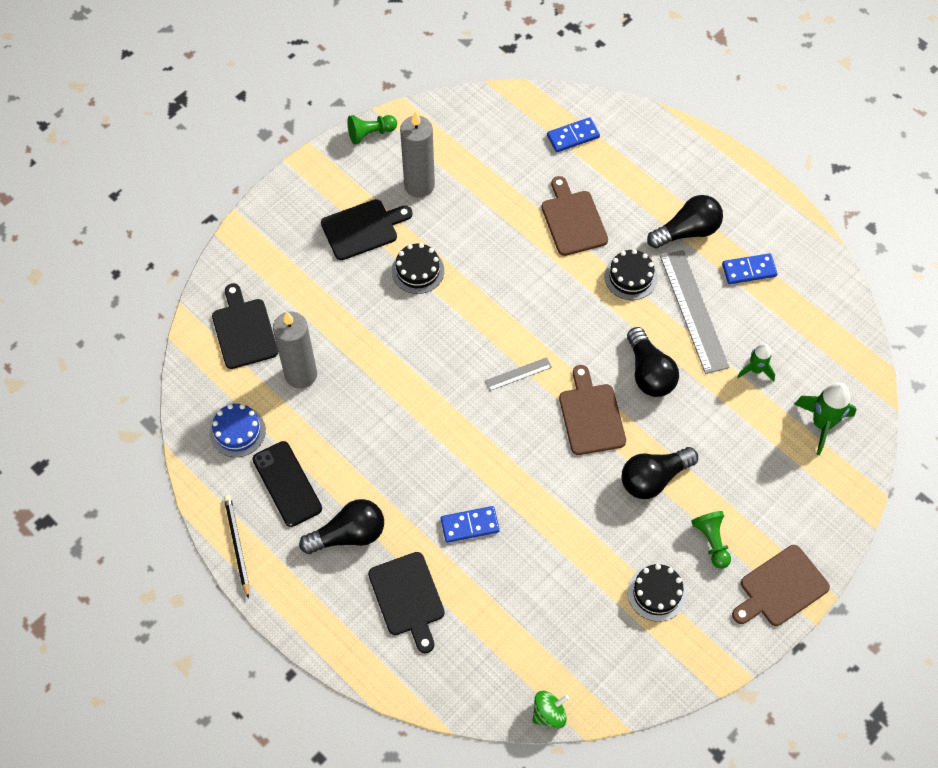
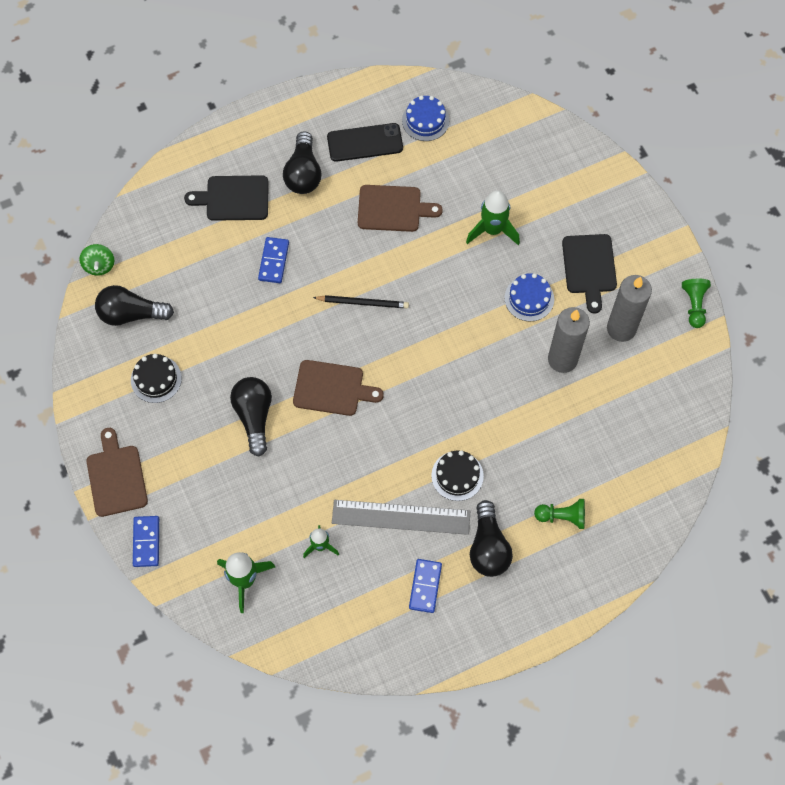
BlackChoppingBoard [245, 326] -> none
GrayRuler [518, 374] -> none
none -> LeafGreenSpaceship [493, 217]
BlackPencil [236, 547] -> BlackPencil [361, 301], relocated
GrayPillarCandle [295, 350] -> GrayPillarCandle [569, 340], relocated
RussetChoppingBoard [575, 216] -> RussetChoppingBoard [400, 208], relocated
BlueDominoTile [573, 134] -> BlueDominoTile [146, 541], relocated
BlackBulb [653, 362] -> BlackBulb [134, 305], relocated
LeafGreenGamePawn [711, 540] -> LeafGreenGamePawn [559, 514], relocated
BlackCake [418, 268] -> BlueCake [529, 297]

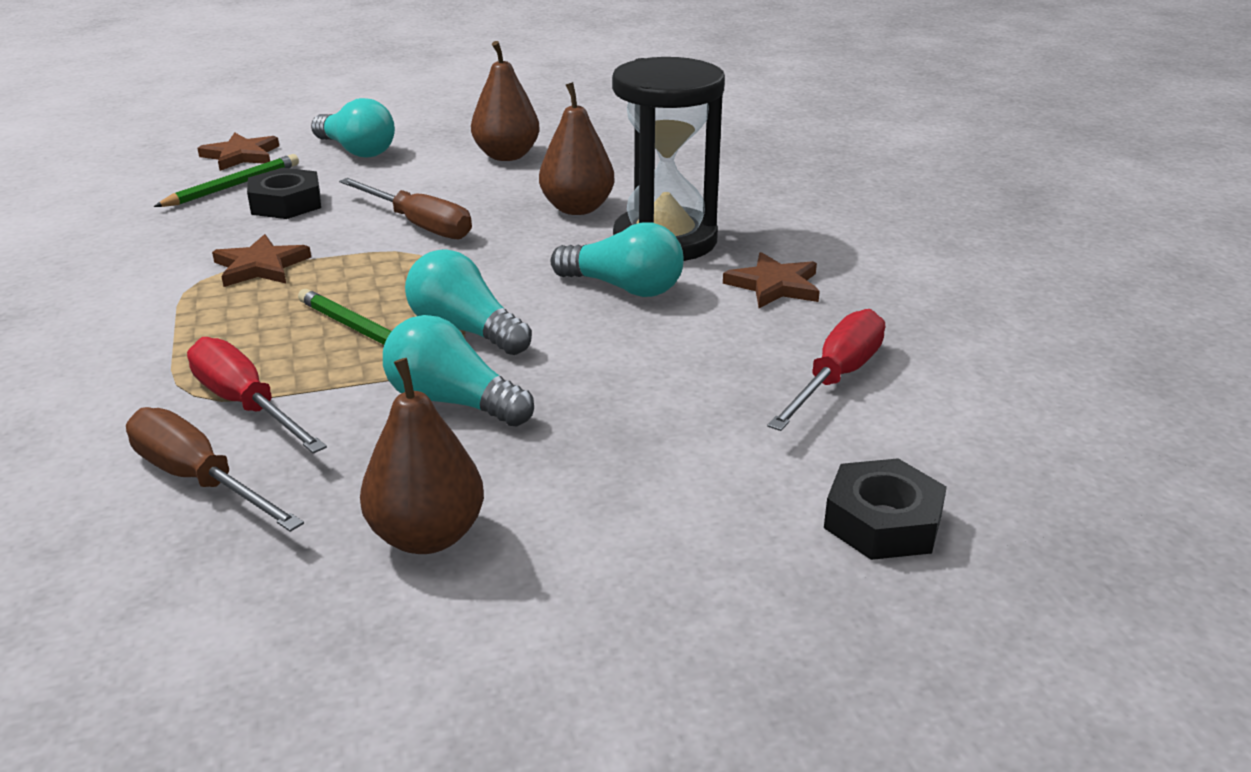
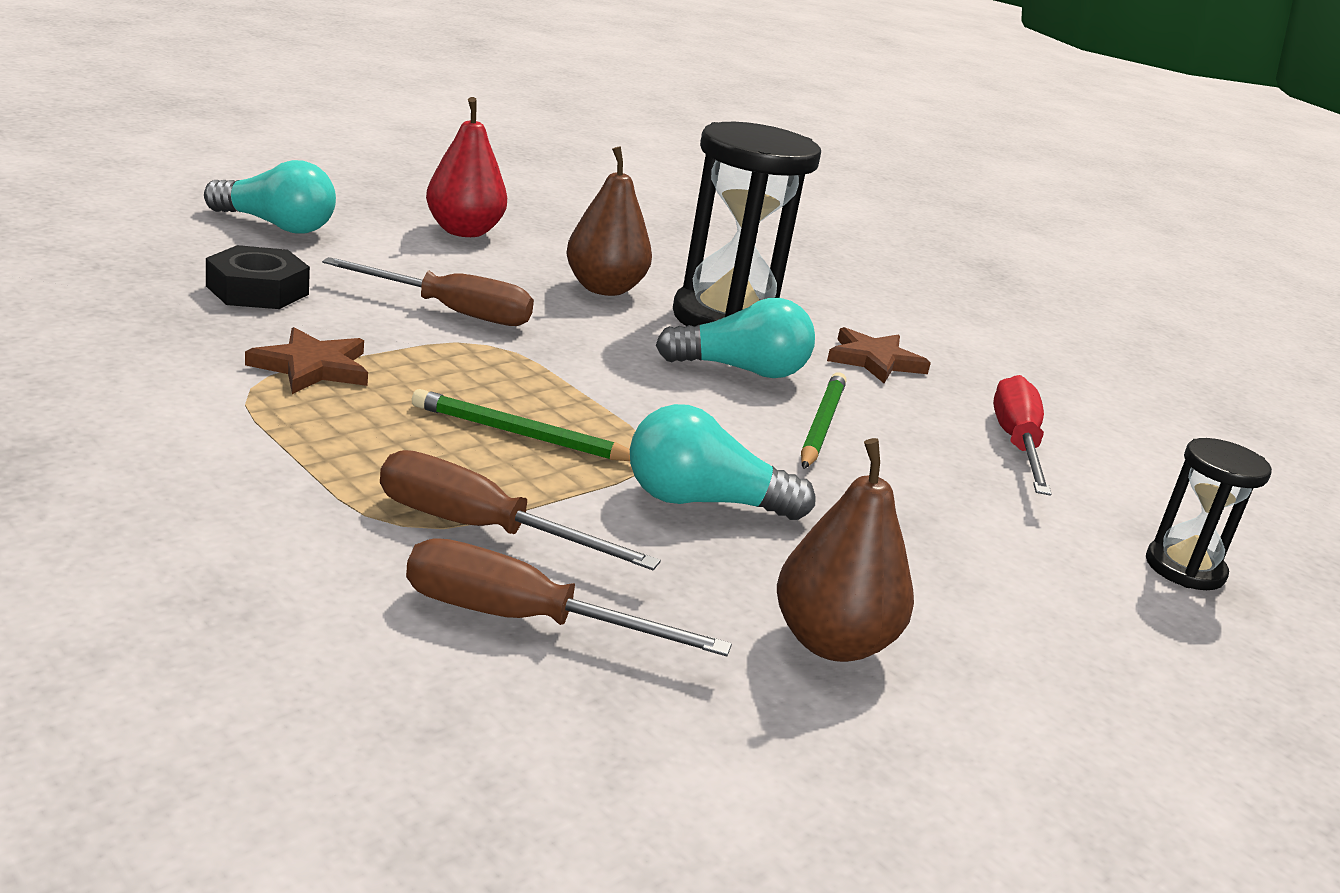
RussetStar [238, 152] -> none
TurquoiseBulb [468, 302] -> none
LeafGreenPencil [226, 180] -> LeafGreenPencil [823, 420], relocated
BlackHexagonNut [885, 509] -> BlackSandTimer [1209, 514]
ScarletFlatScrewdriver [257, 395] -> RussetFlatScrewdriver [520, 510]
RussetPearFruit [505, 101] -> ScarletPearFruit [466, 167]

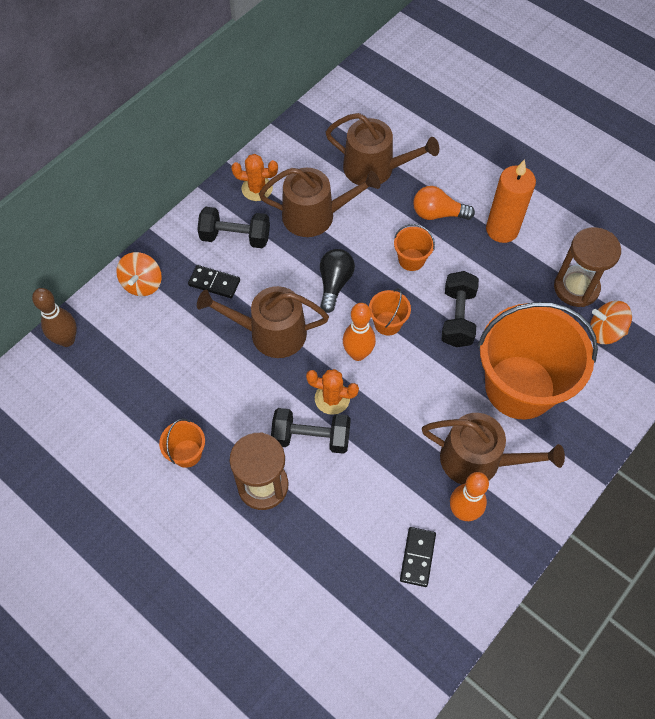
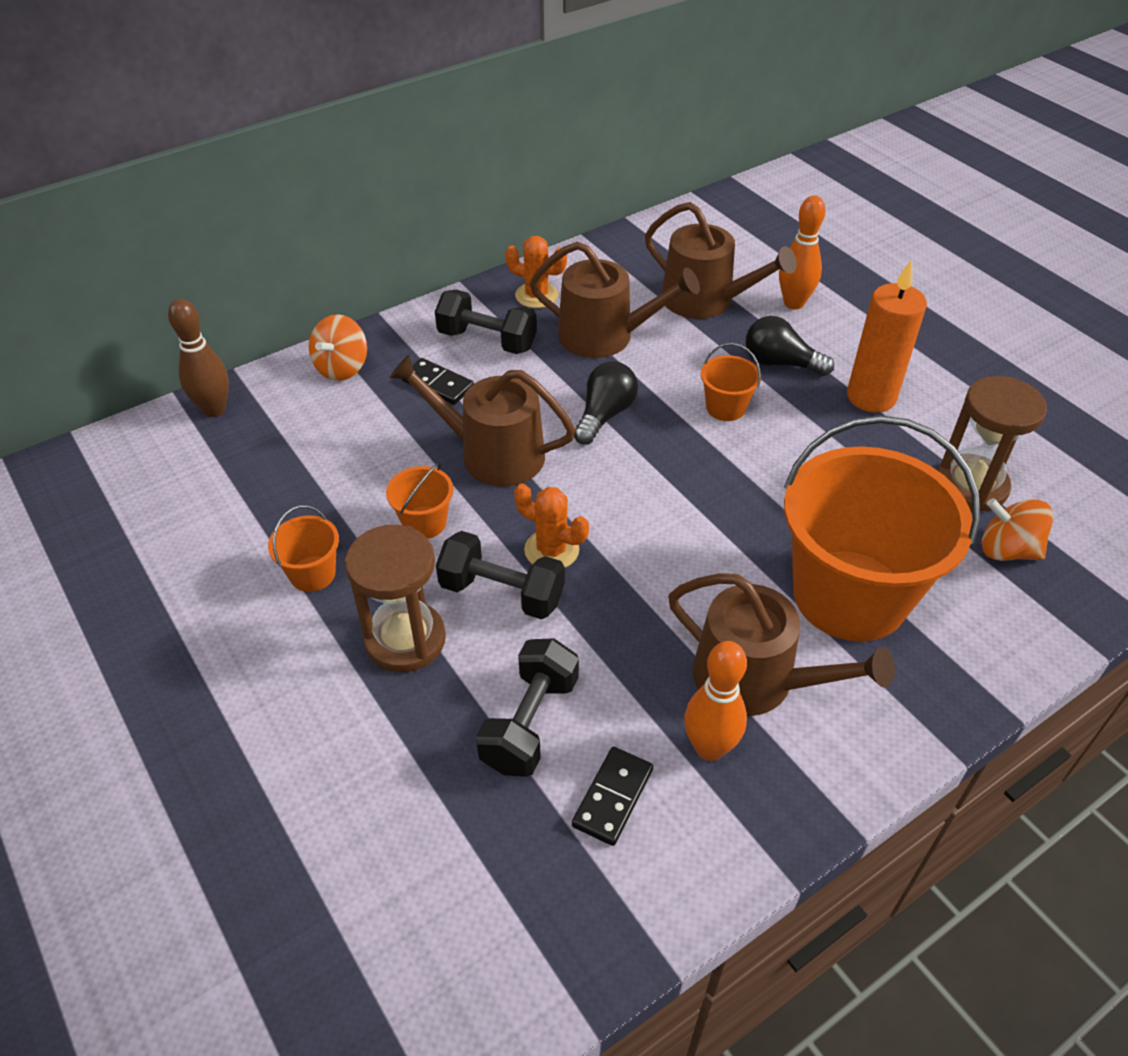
OrangeTenpin [359, 332] -> OrangeTenpin [802, 252], relocated
OrangeSandBucket [390, 312] -> OrangeSandBucket [419, 500], relocated
BlackFreeWeight [460, 309] -> BlackFreeWeight [527, 707], relocated
OrangeBulb [444, 203] -> BlackBulb [790, 346]

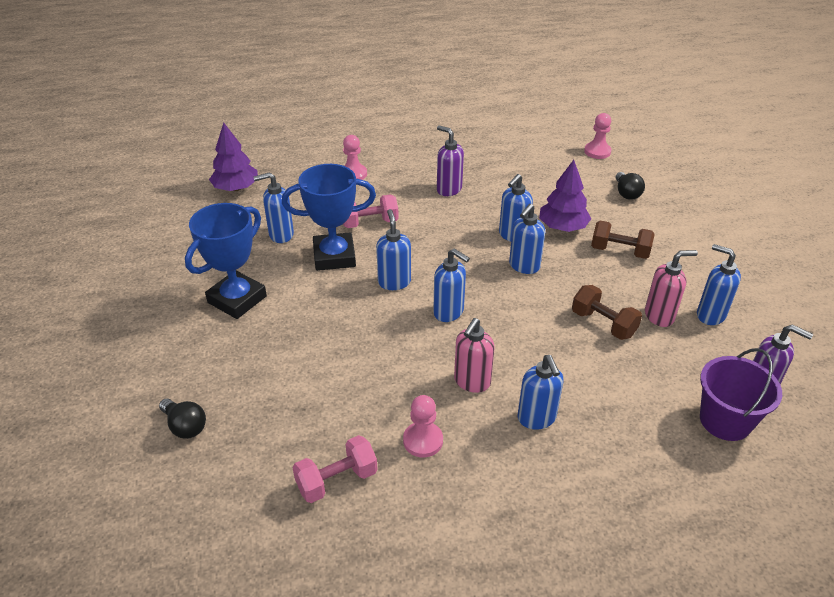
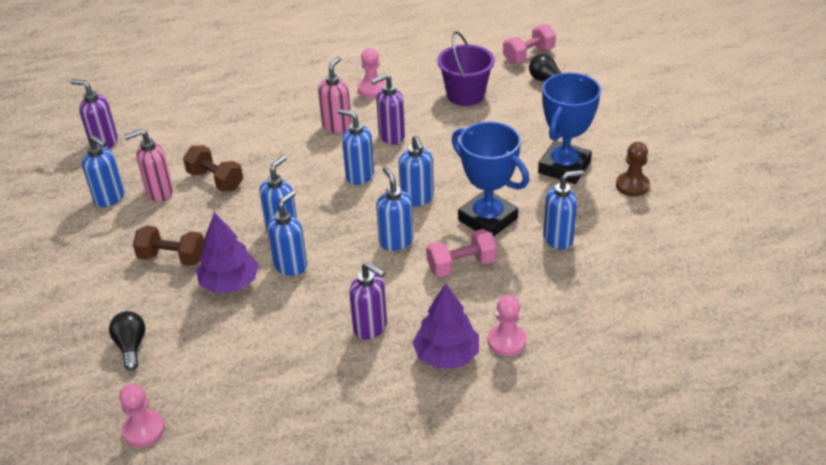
none -> RoyalPurpleSoapDispenser [388, 109]
none -> RussetGamePawn [633, 169]
RoyalPurpleToyTree [233, 156] -> RoyalPurpleToyTree [445, 326], relocated
RosePinkFreeWeight [335, 469] -> RosePinkFreeWeight [529, 44], relocated
BlueSoapDispenser [540, 392] -> BlueSoapDispenser [395, 209], relocated
RoyalPurpleSandBucket [741, 394] -> RoyalPurpleSandBucket [466, 68], relocated
BluePrizeCup [329, 217] -> BluePrizeCup [490, 179], 60 degrees clockwise

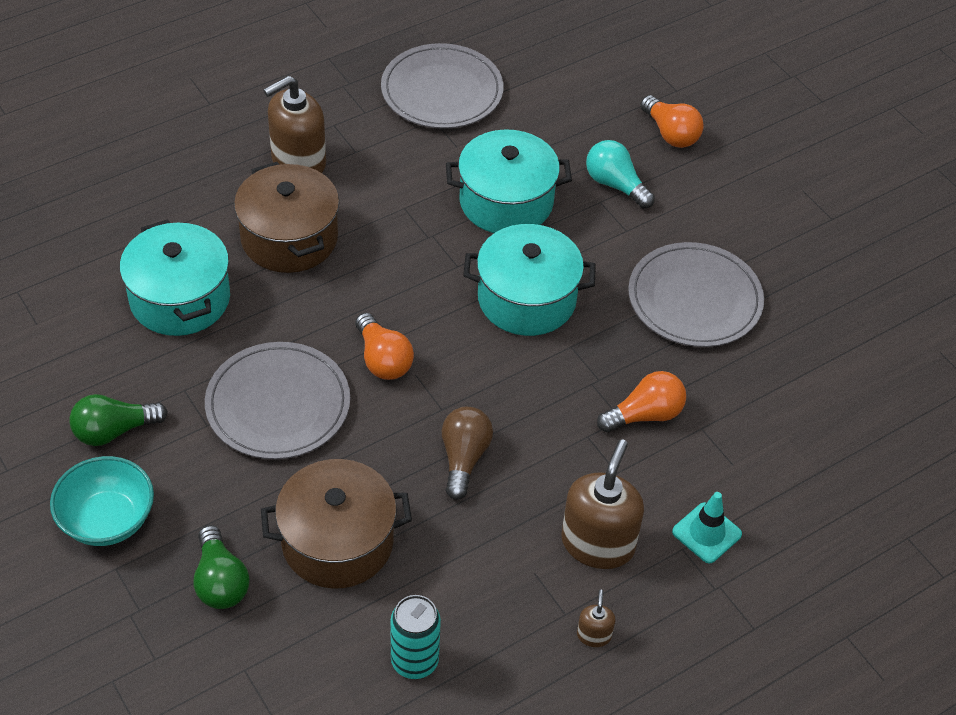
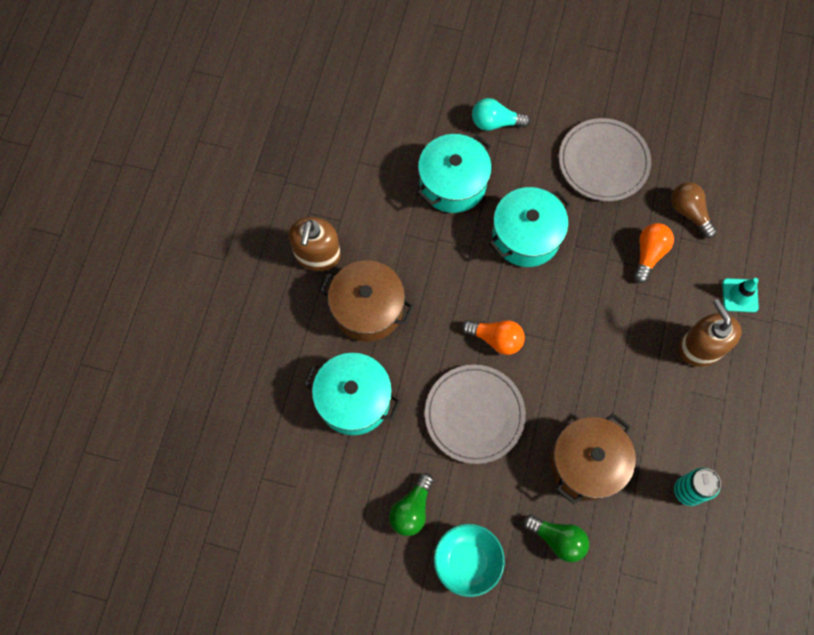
GrayPlate [442, 86] -> none
RussetSoapDispenser [596, 618] -> none
OrangeBulb [672, 121] -> none
RussetBulb [467, 453] -> RussetBulb [694, 210], relocated

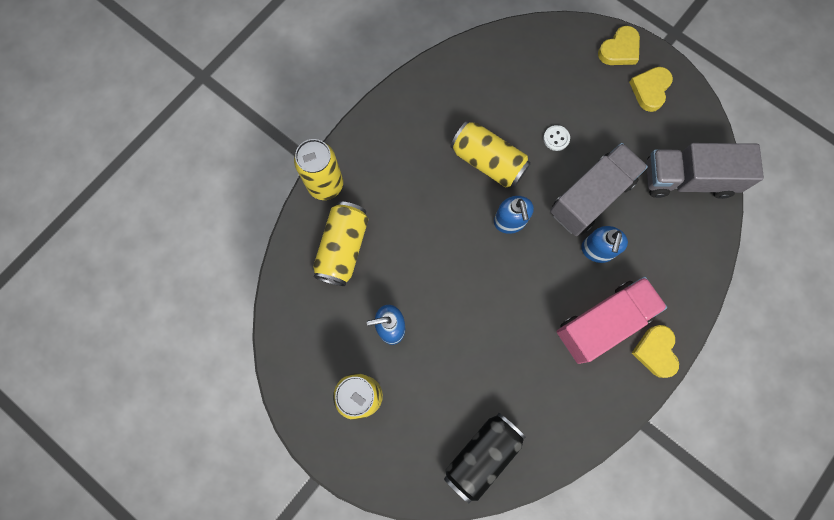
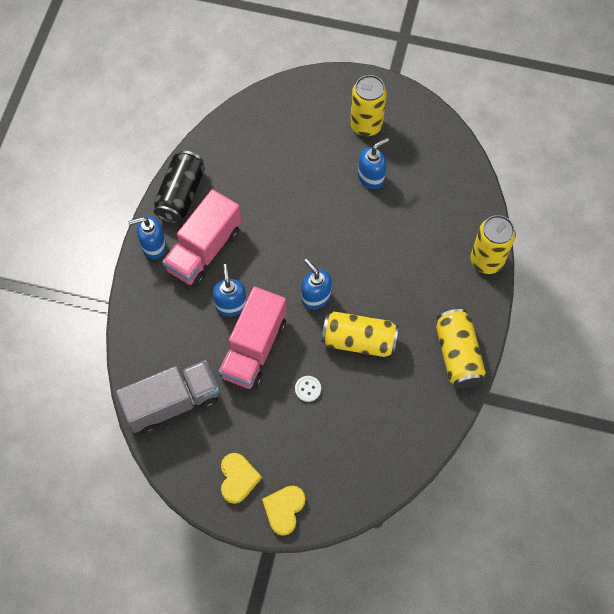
YellowTin [341, 244] -> YellowTin [461, 348], relocated
BlackTin [485, 458] -> BlackTin [179, 187], relocated
YellowLoveHeart [655, 351] -> BlueSoapDispenser [147, 237]
GrayLorry [599, 189] -> RosePinkLorry [253, 337]

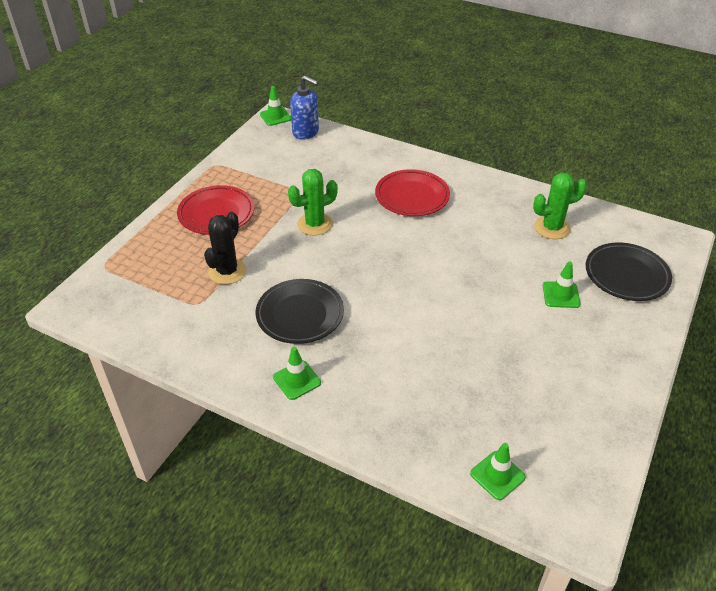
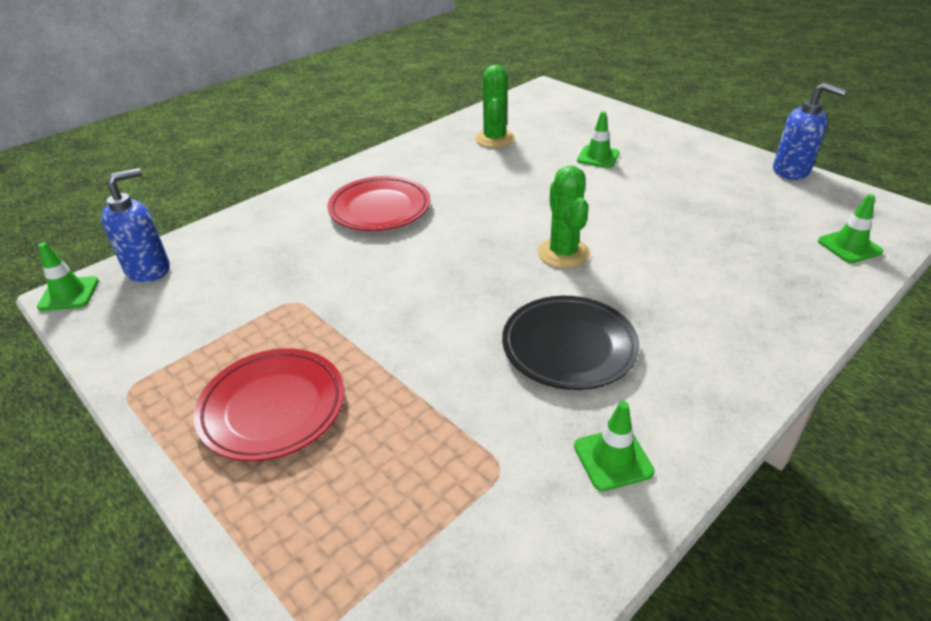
BlackSaguaroCactus [225, 248] -> none
BlackPlate [629, 272] -> none
none -> BlueSoapDispenser [810, 131]
LeafGreenSafetyCone [297, 373] -> LeafGreenSafetyCone [614, 446], relocated
LeafGreenSaguaroCactus [313, 202] -> LeafGreenSaguaroCactus [564, 217], relocated

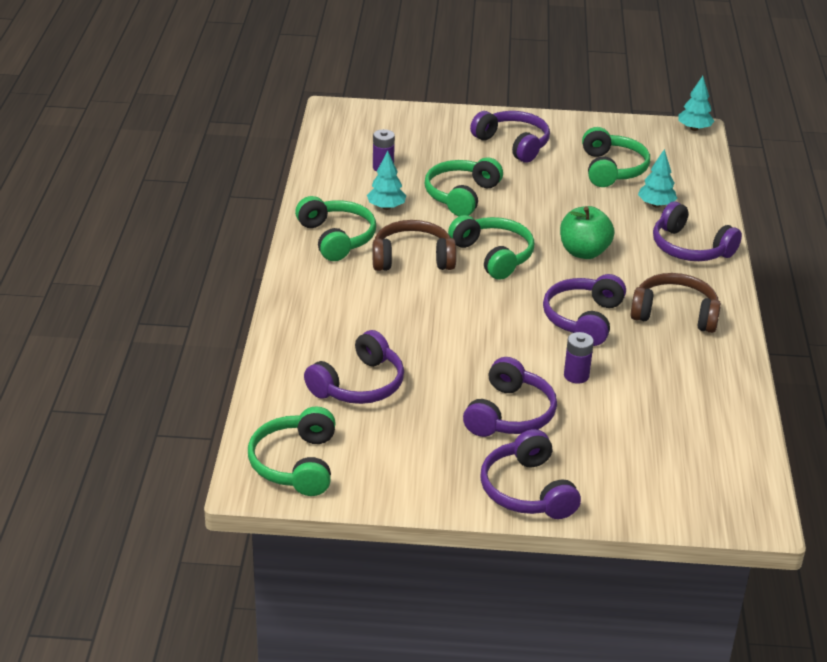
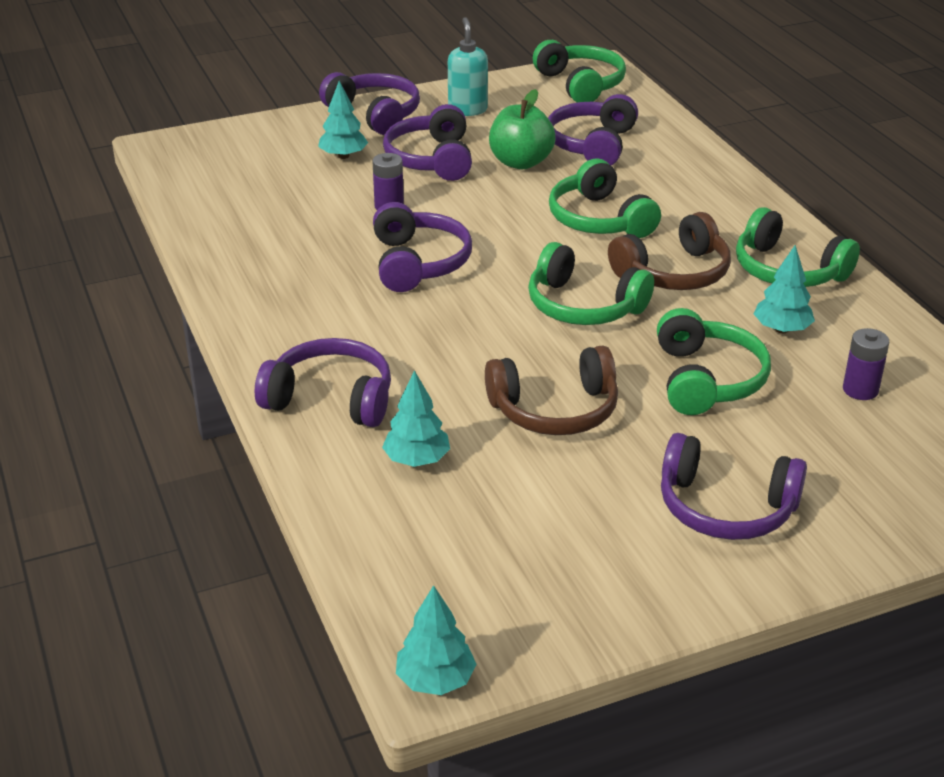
none -> TurquoiseToyTree [343, 120]
none -> TurquoiseSoapDispenser [468, 66]
LeafGreenToyApple [587, 232] -> LeafGreenToyApple [522, 129], relocated
LeafGreenOverEarHeadphones [616, 157] -> LeafGreenOverEarHeadphones [605, 198], relocated
RussetOverEarHeadphones [675, 303] -> RussetOverEarHeadphones [551, 390], relocated

